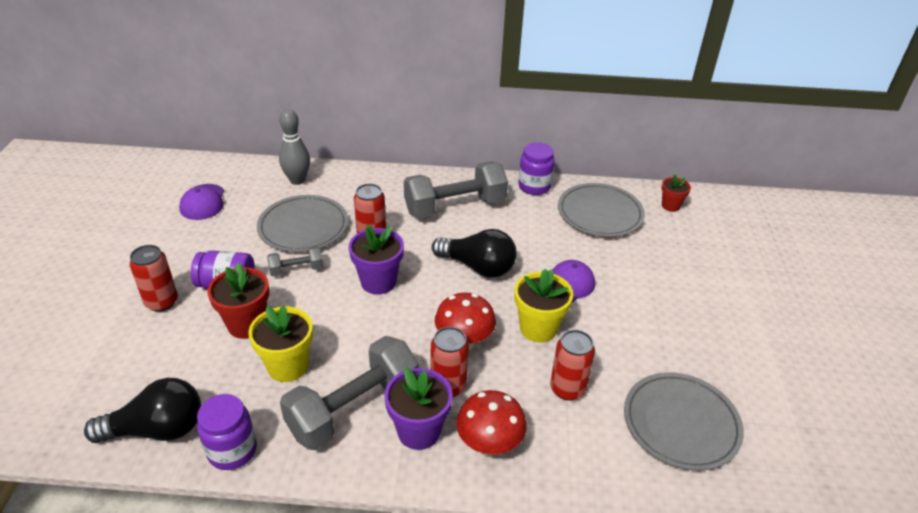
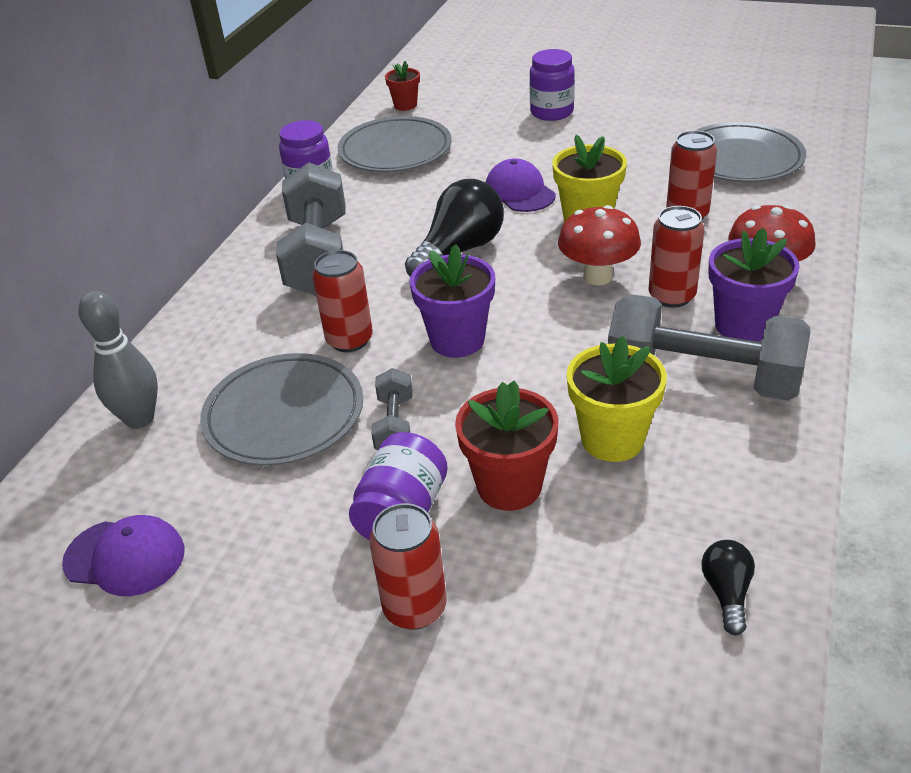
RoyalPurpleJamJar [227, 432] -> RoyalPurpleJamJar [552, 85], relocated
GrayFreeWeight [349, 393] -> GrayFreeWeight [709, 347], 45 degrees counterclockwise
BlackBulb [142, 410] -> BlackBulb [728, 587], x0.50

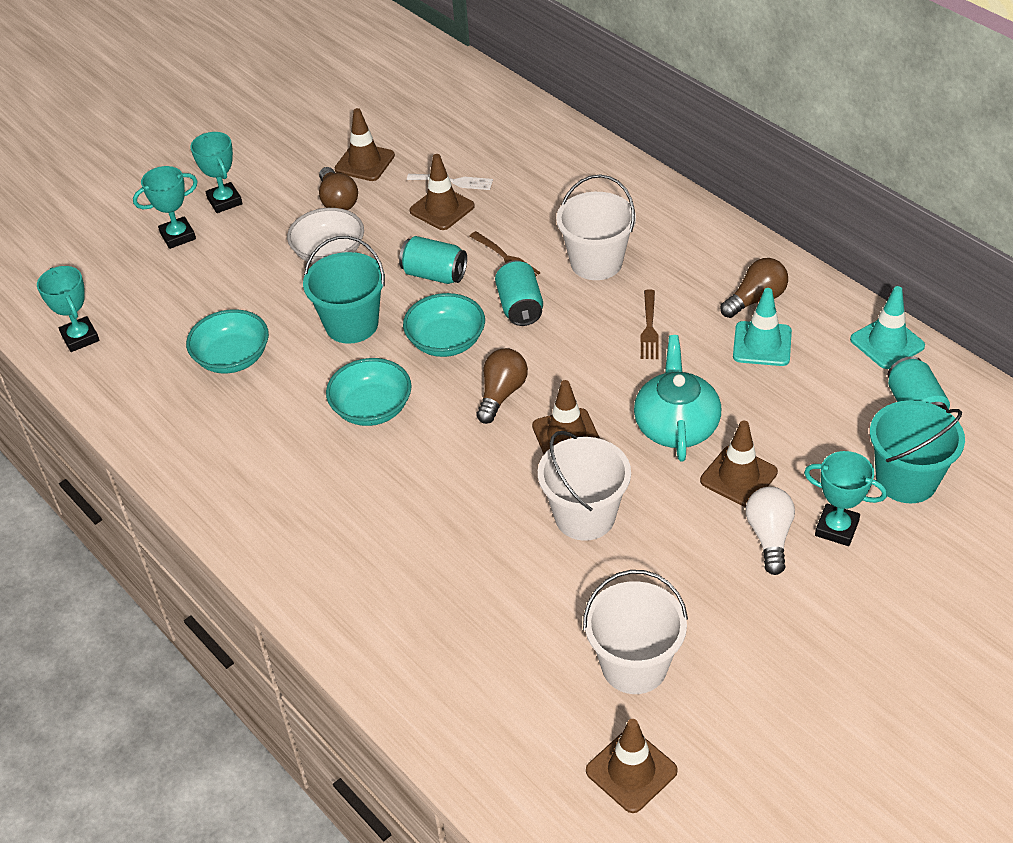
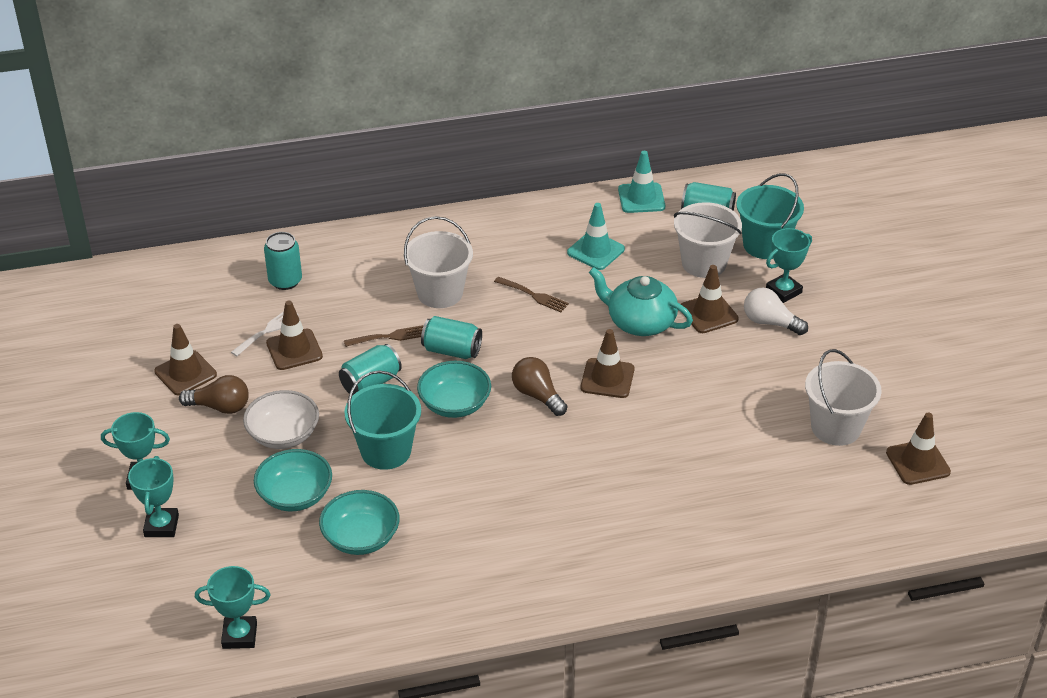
RussetBulb [754, 288] -> none
none -> TurquoiseTin [283, 261]
TurquoiseDeepDish [369, 392] -> TurquoiseDeepDish [293, 480], relocated
WhiteSandBucket [584, 486] -> WhiteSandBucket [708, 240], relocated

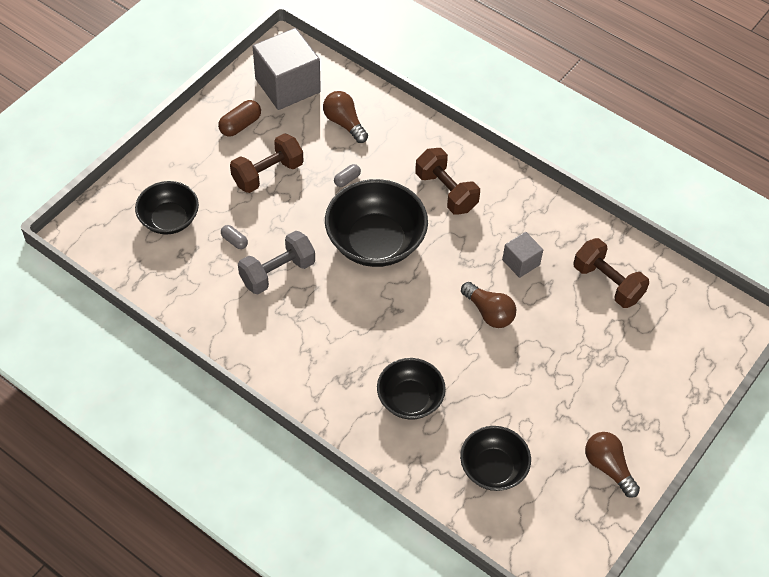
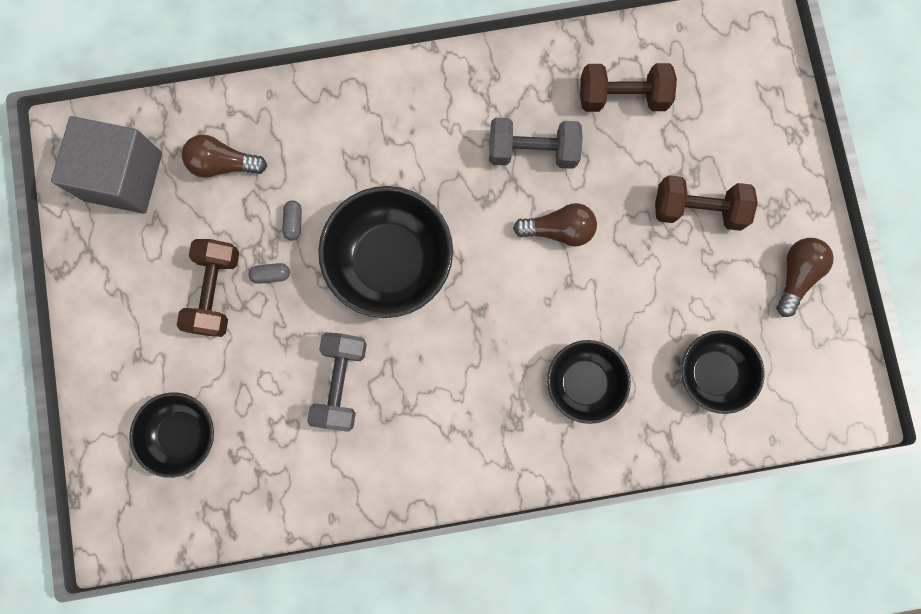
RussetCapsule [239, 118] -> none
GrayCapsule [234, 237] -> GrayCapsule [269, 273], relocated
RussetFreeWeight [447, 181] -> RussetFreeWeight [706, 203], relocated
GraySolidCube [522, 255] -> GrayFreeWeight [536, 143]
RussetBulb [612, 465] -> RussetBulb [805, 277], 105 degrees clockwise

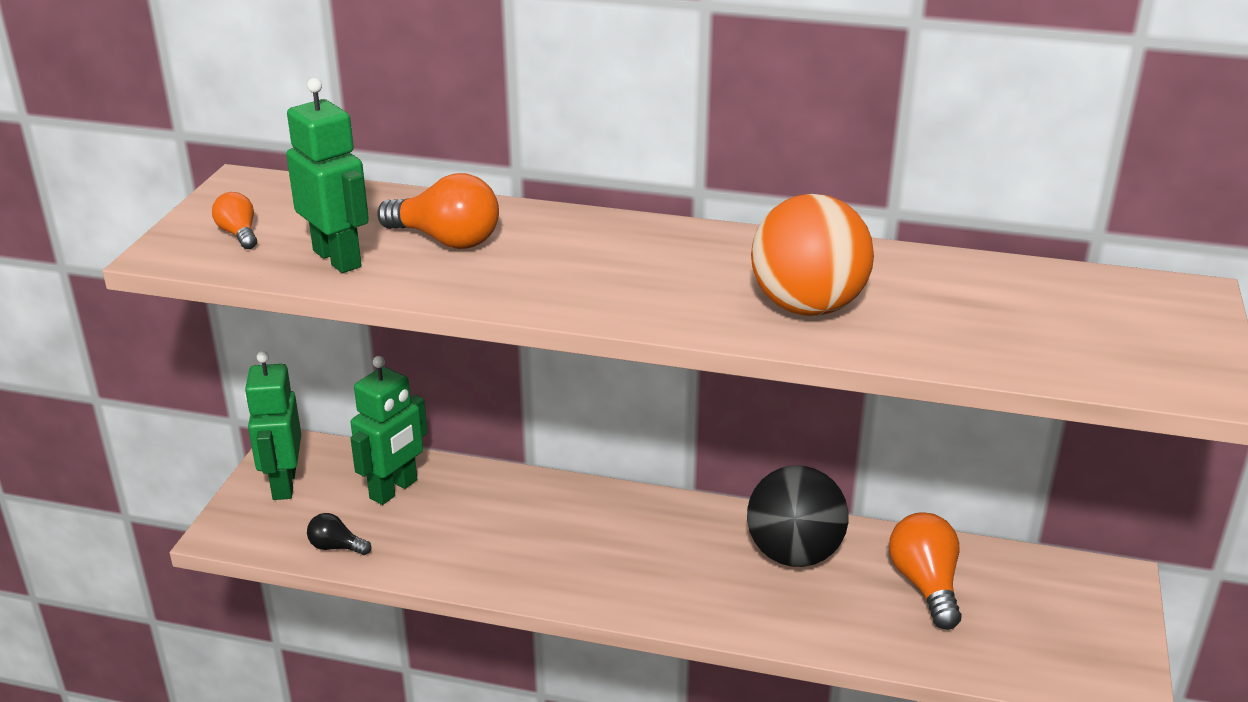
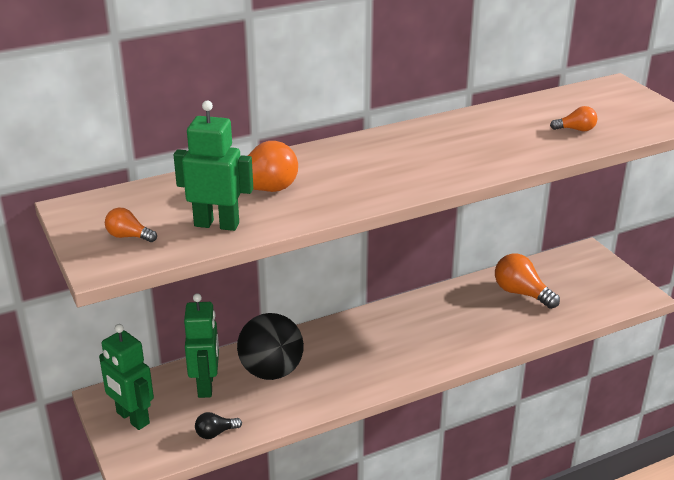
OrangePlayBall [812, 255] -> none
none -> OrangeBulb [574, 118]
BlackPlayBall [797, 516] -> BlackPlayBall [270, 346], relocated

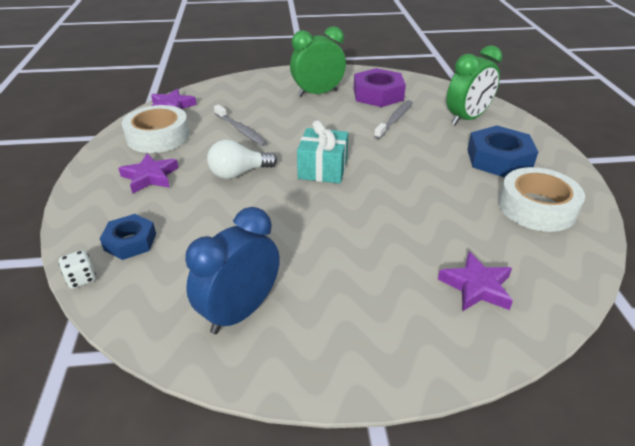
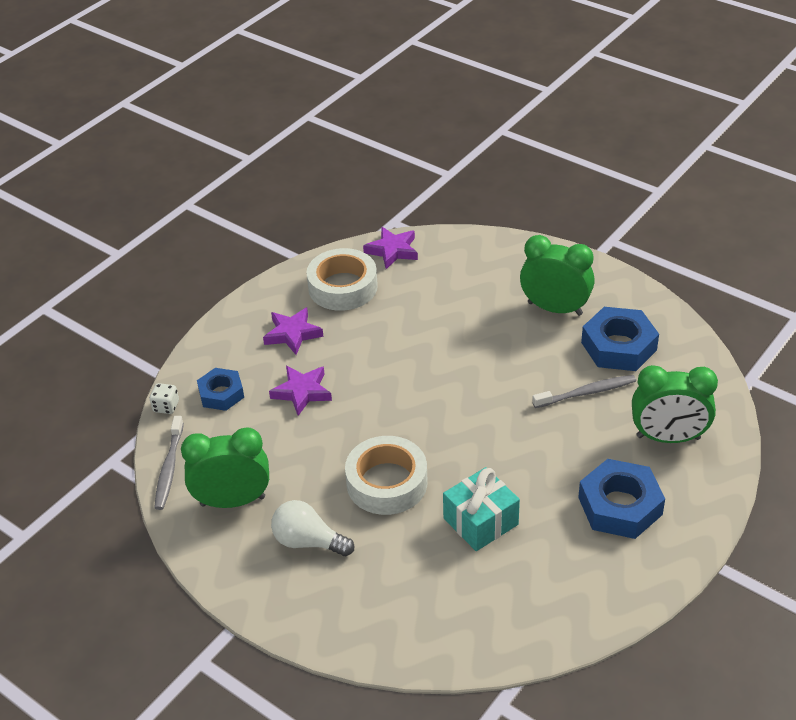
WhiteBulb [242, 159] -> WhiteBulb [312, 528], relocated
GrayToothBrush [240, 125] -> GrayToothBrush [169, 463], relocated
TurquoiseGift [322, 151] -> TurquoiseGift [481, 509], relocated
RoyalPurpleStar [475, 281] -> RoyalPurpleStar [300, 391], relocated
WhiteTape [542, 199] -> WhiteTape [386, 475], relocated
BlueBedsideClock [232, 270] -> LeafGreenBedsideClock [225, 467]
RoyalPurpleHexagonNut [380, 87] -> BlueHexagonNut [620, 339]

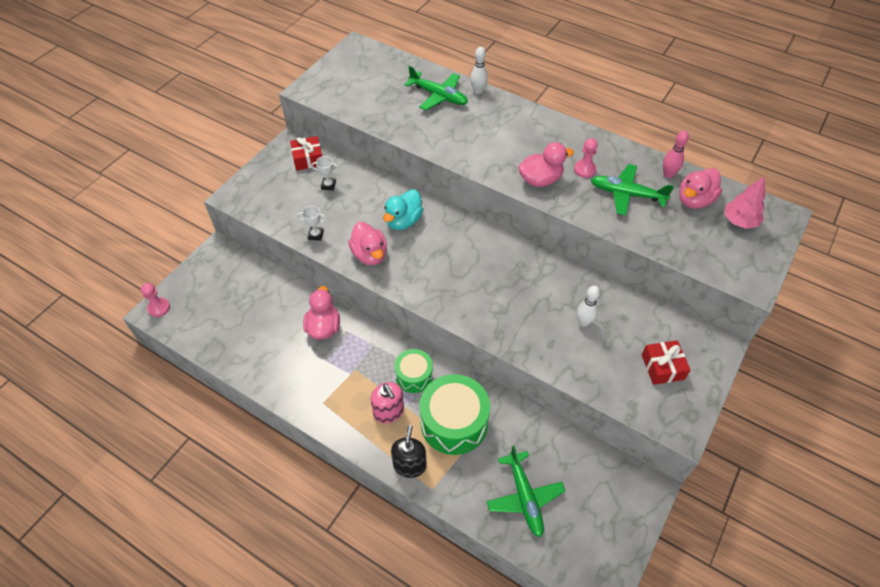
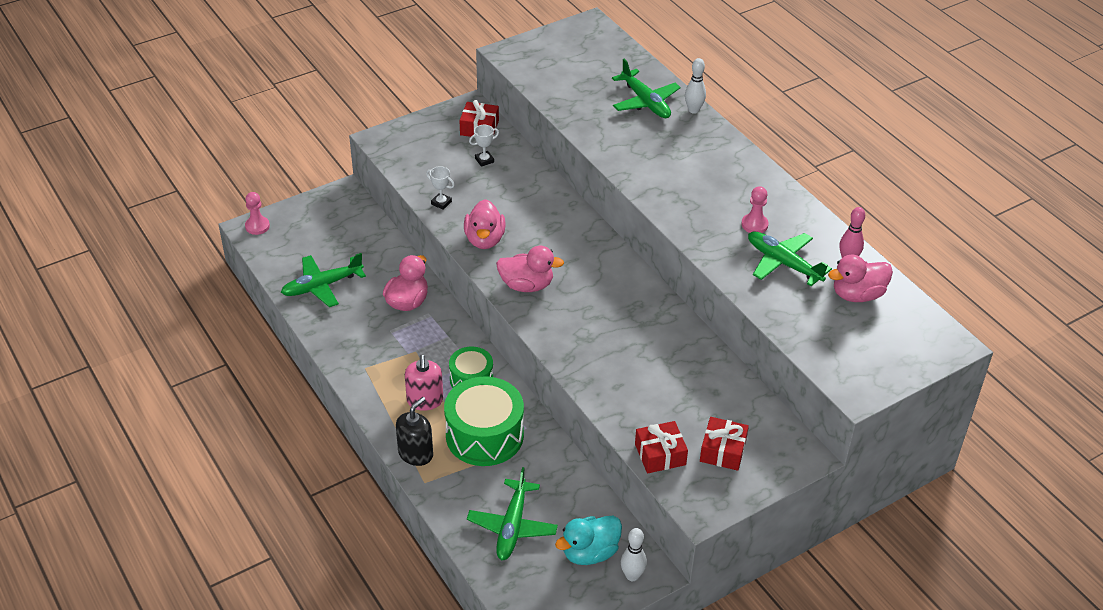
RosePinkToyTree [744, 203] -> none
none -> LeafGreenPlane [323, 280]
none -> ScarletGift [661, 447]
TurquoiseDuck [403, 209] -> TurquoiseDuck [588, 540], relocated
RosePinkDuck [546, 164] -> RosePinkDuck [530, 269], relocated
WhiteTenpin [588, 306] -> WhiteTenpin [634, 554], relocated
WhitePrizeCup [325, 173] -> WhitePrizeCup [484, 146], 60 degrees counterclockwise

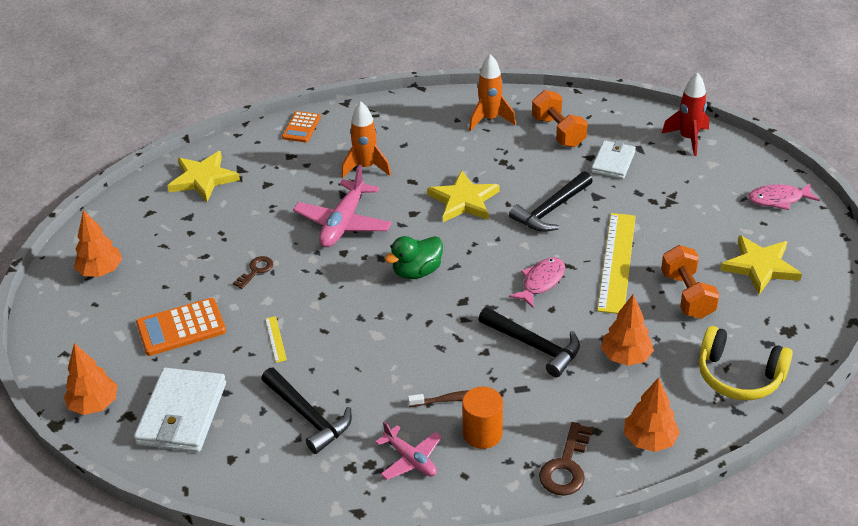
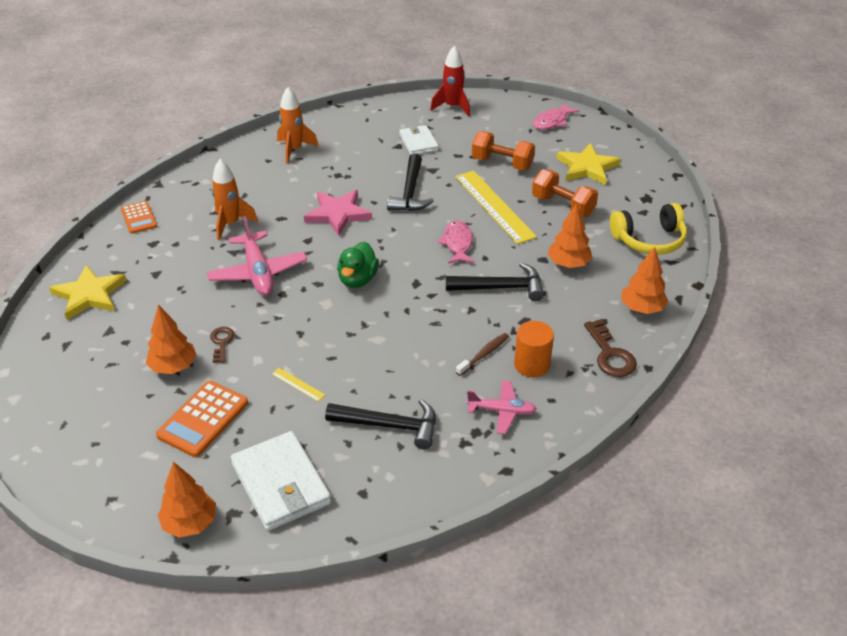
OrangeToyTree [98, 243] -> OrangeToyTree [171, 339], relocated
OrangeFreeWeight [560, 118] -> OrangeFreeWeight [503, 150], relocated
YellowStar [463, 196] -> RosePinkStar [338, 213]

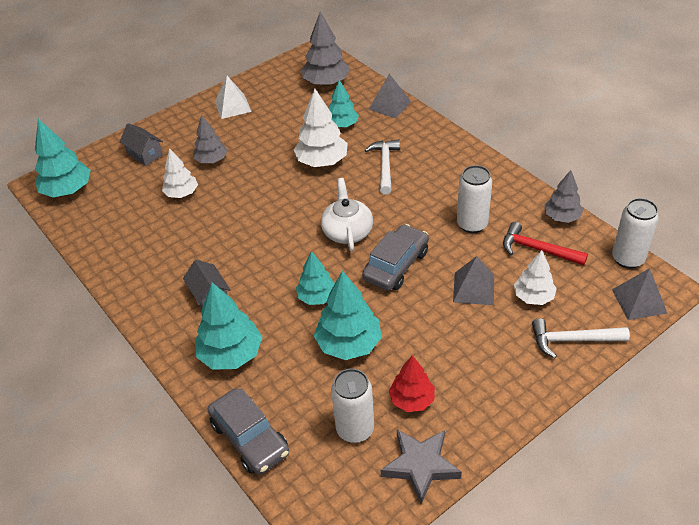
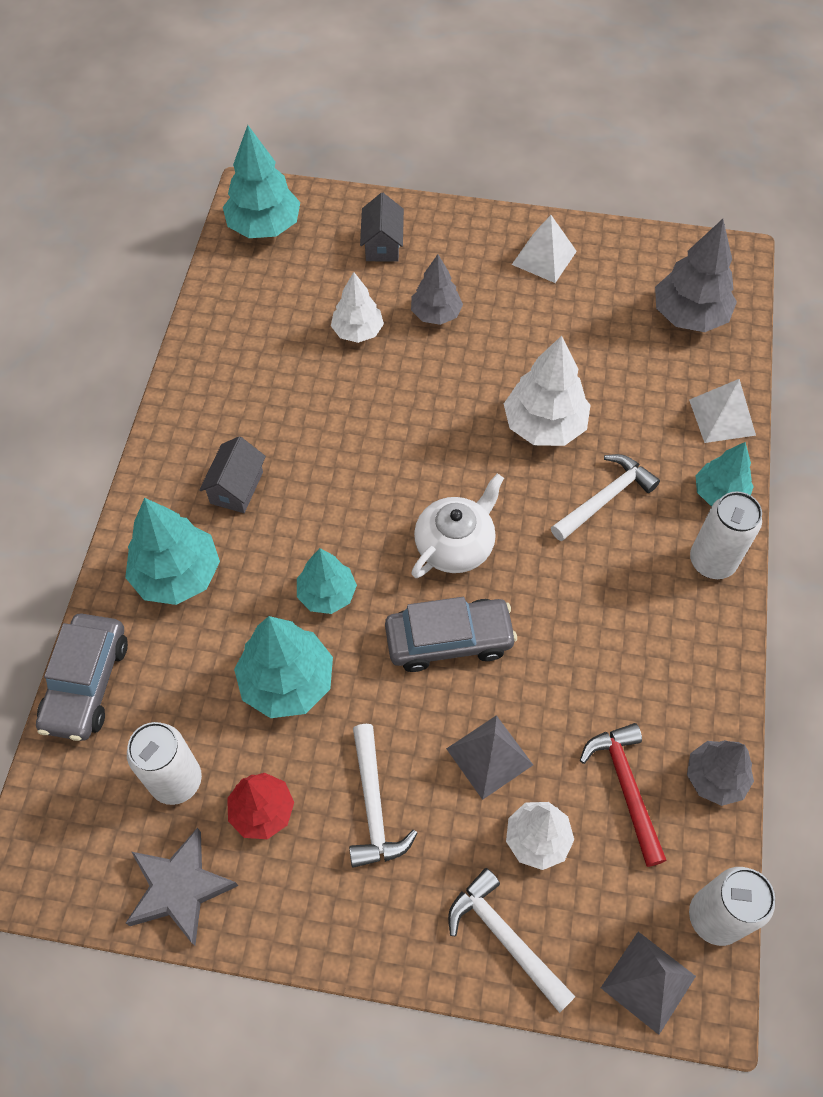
none -> WhiteCarpenter'sHammer [383, 796]
TurquoiseToyTree [343, 104] -> TurquoiseToyTree [724, 474], relocated
WhiteTin [474, 199] -> WhiteTin [726, 535], relocated
GrayPyramid [389, 96] -> WhitePyramid [722, 411]

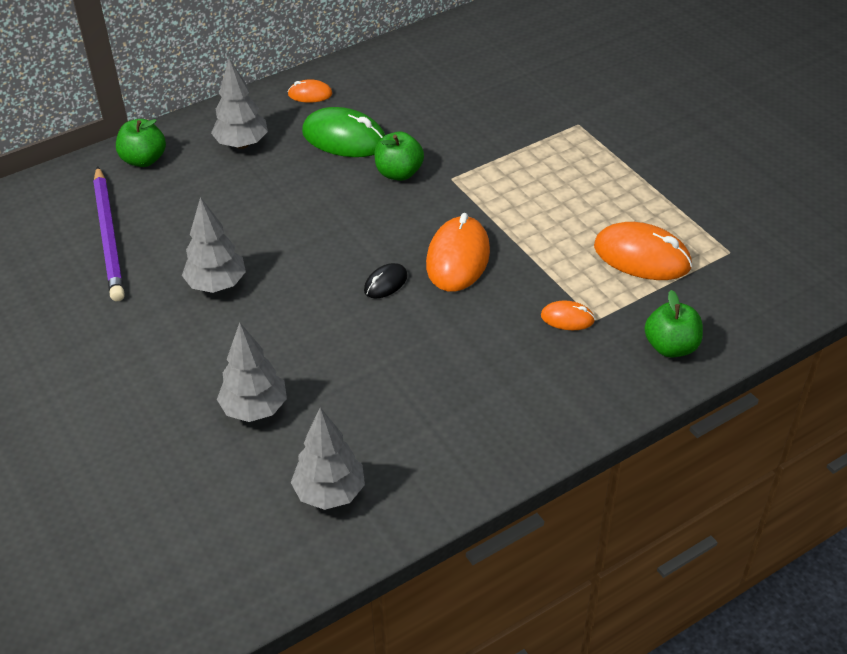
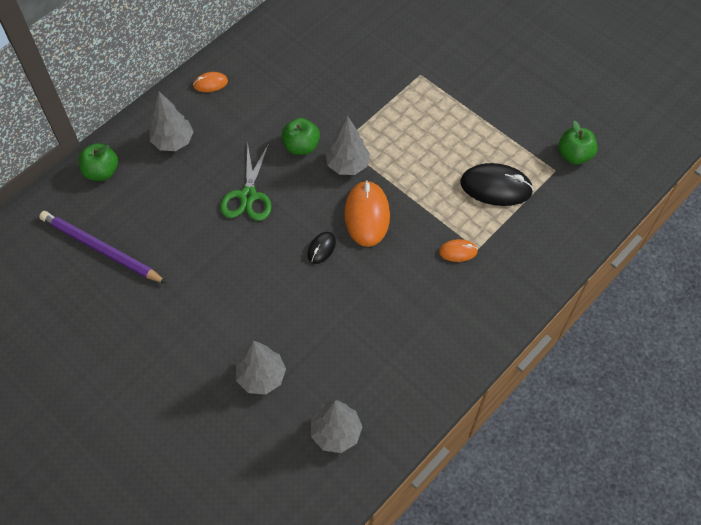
LeafGreenComputerMouse [343, 132] -> none
none -> LeafGreenScissors [246, 182]
GrayToyTree [214, 245] -> GrayToyTree [347, 145], relocated
LeafGreenToyApple [674, 324] -> LeafGreenToyApple [578, 142], relocated
OrangeComputerMouse [643, 251] -> BlackComputerMouse [497, 184]
RoyalPurplePencil [109, 233] -> RoyalPurplePencil [103, 247], 150 degrees clockwise

